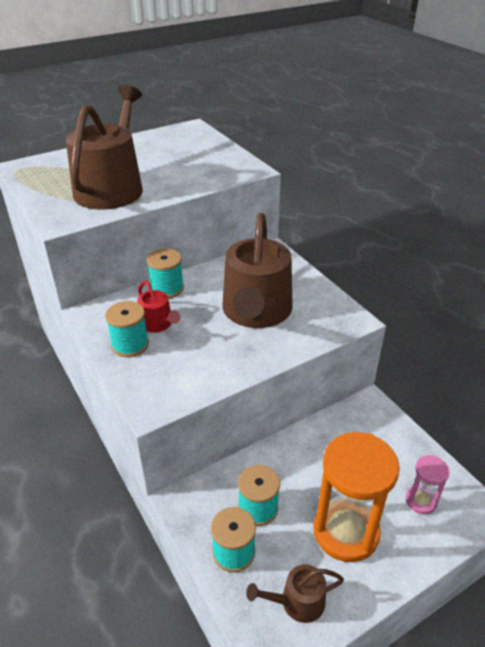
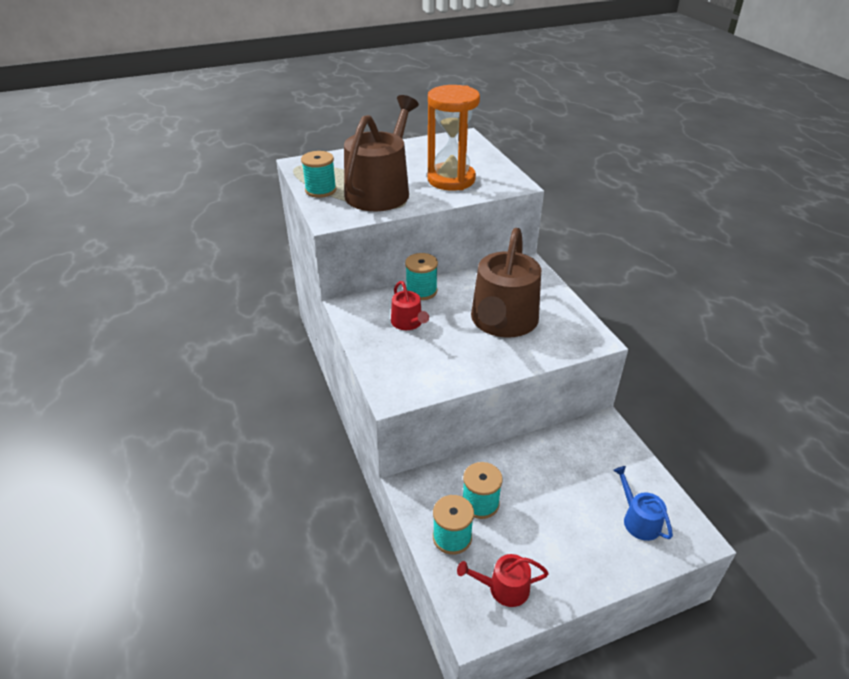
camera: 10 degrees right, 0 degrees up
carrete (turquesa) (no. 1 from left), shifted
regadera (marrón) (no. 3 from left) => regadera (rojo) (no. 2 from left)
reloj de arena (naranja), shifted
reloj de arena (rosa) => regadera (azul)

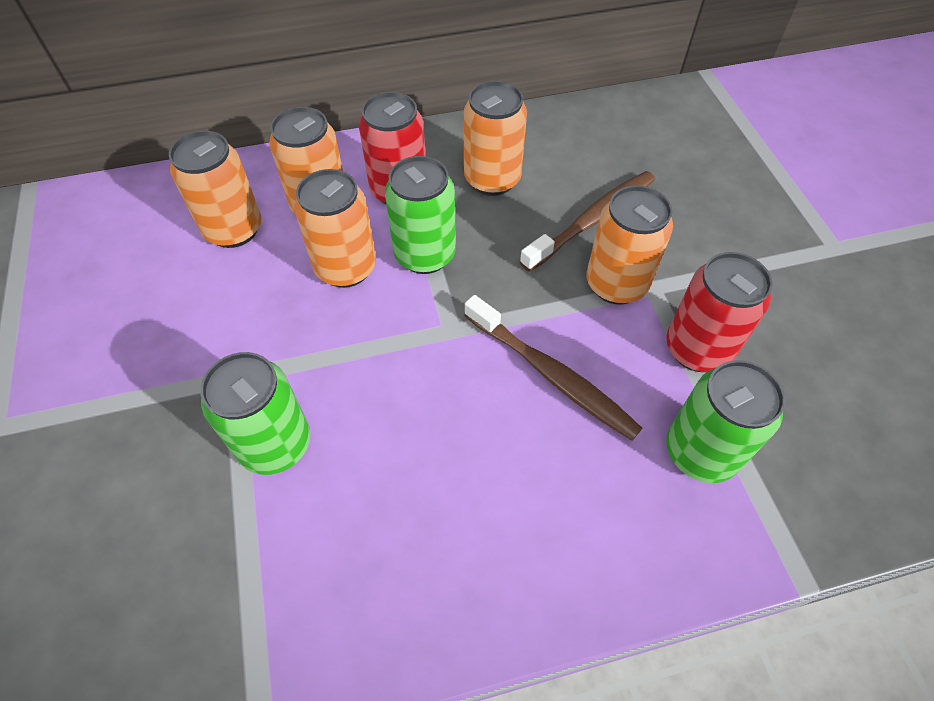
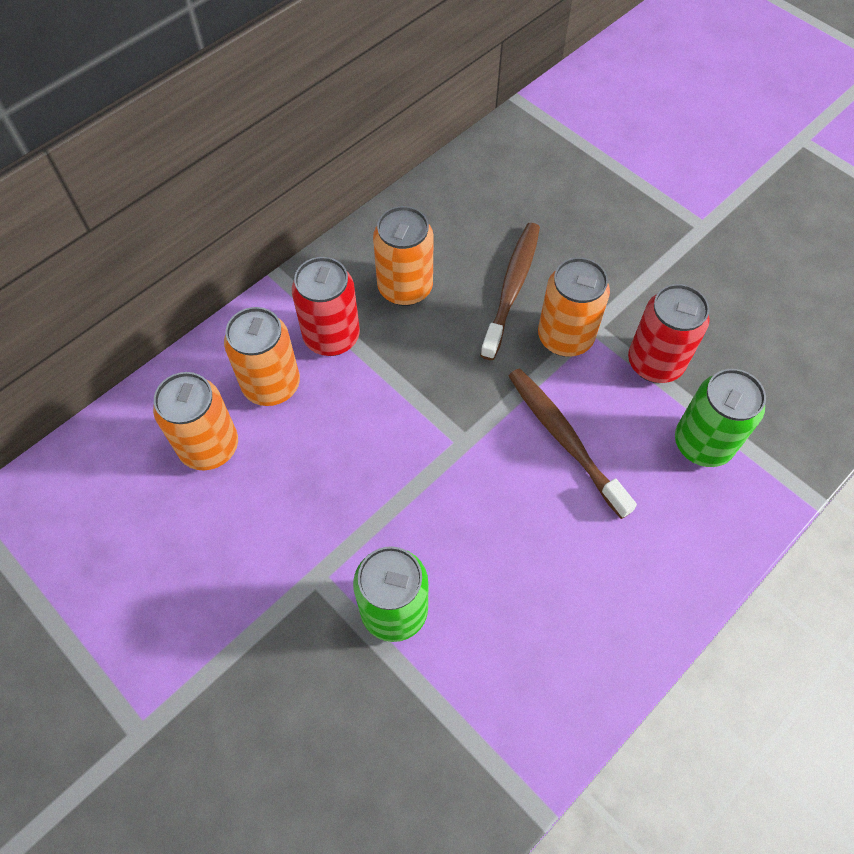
camera: 30 degrees left, 5 degrees up
lata (naranja) (no. 3 from left) => nothing
lata (verde) (no. 2 from left) => nothing
cepillo de dientes (marrón) (no. 1 from left in the first image) => cepillo de dientes (marrón) (no. 2 from left), 135 degrees counterclockwise

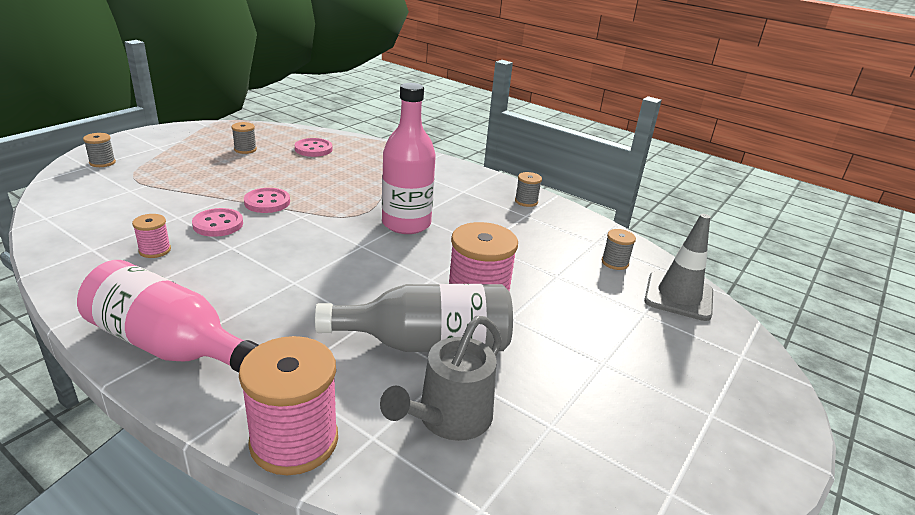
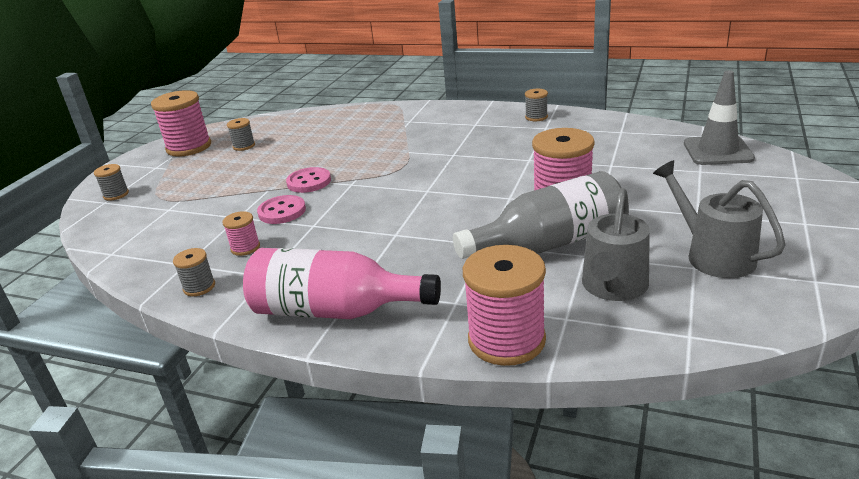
camera: 10 degrees left, 0 degrees up
botón (rosa) (no. 3 from left) => nothing
botella (rosa) (no. 2 from left) => nothing
carrete (gris) (no. 4 from left in the first image) => carrete (gris) (no. 2 from left), shifted
nothing => carrete (rosa) (no. 1 from left)
nothing => regadera (gris) (no. 2 from left)

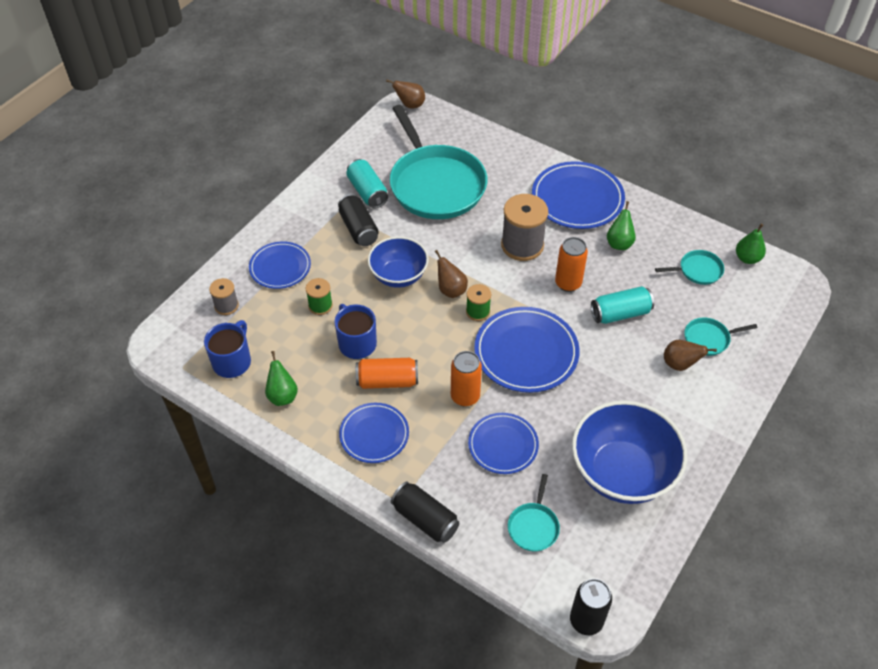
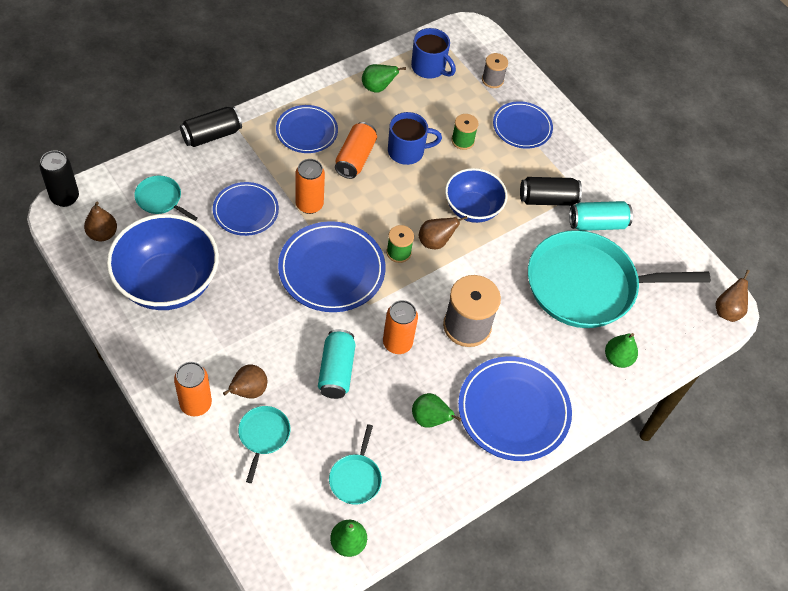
camera: 105 degrees right, 5 degrees up
nothing => pera (marrón) (no. 1 from left)
nothing => lata (naranja) (no. 1 from left)
nothing => pera (verde) (no. 4 from left)

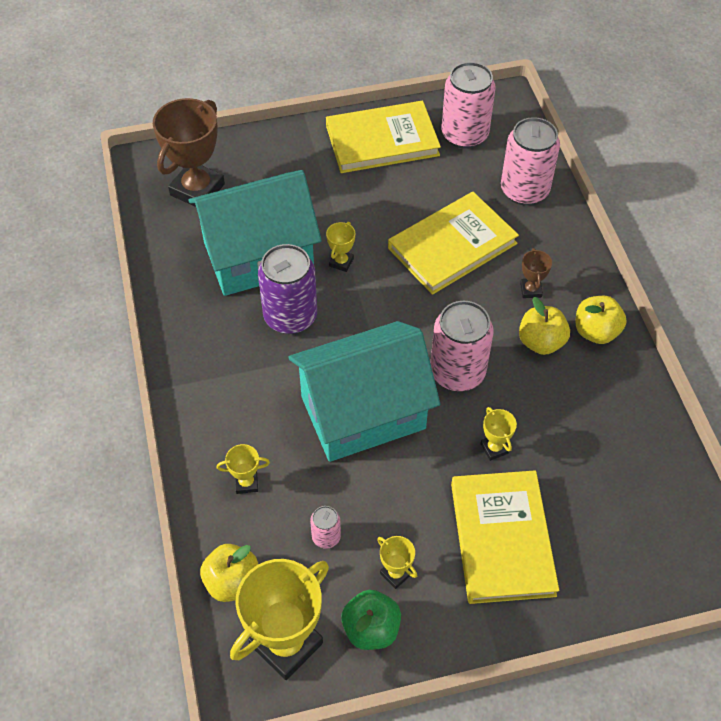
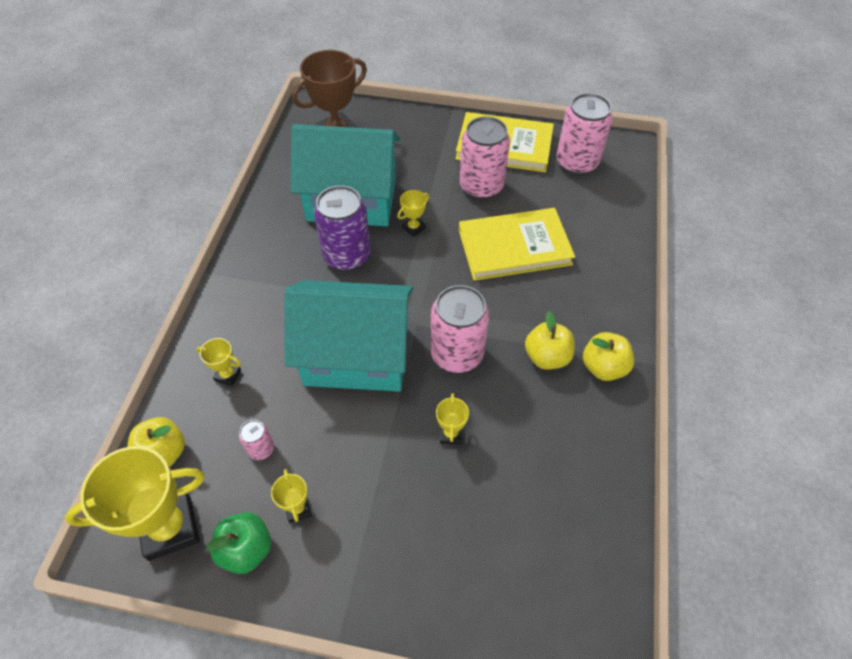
camera: 25 degrees right, 0 degrees up
libro (amarillo) (no. 3 from left) => nothing
lata (rosa) (no. 4 from left in the first image) => lata (rosa) (no. 3 from left), shifted
trofeo (marrón) (no. 2 from left) => nothing

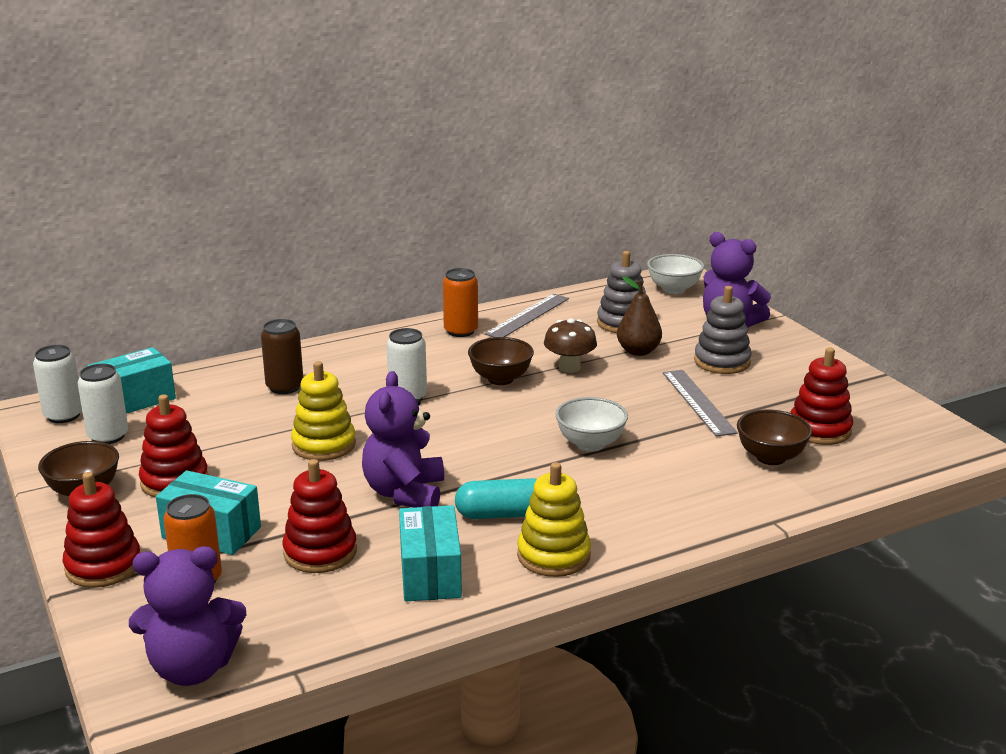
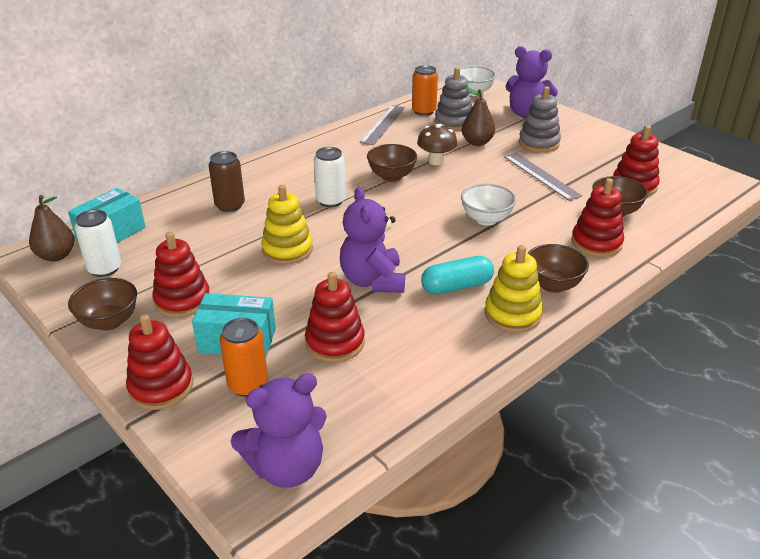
camera: 15 degrees left, 10 degrees up
lata (blanco) (no. 1 from left) => pera (marrón) (no. 1 from left)
caja (turquesa) (no. 3 from left) => nothing
lata (naranja) (no. 2 from left), shifted
nothing => cuenco (marrón) (no. 3 from left)
nothing => juguete apilable (rojo) (no. 4 from left)

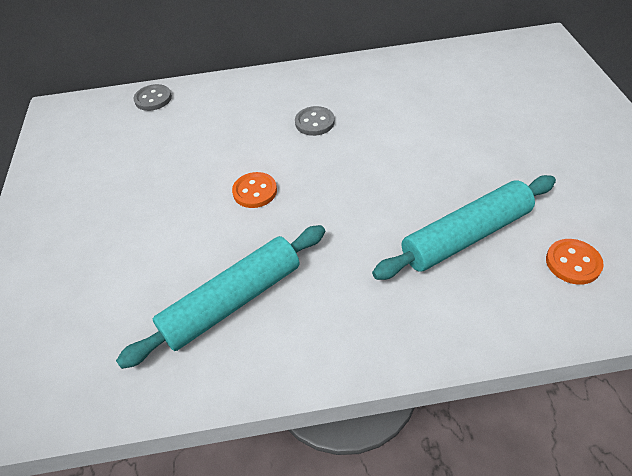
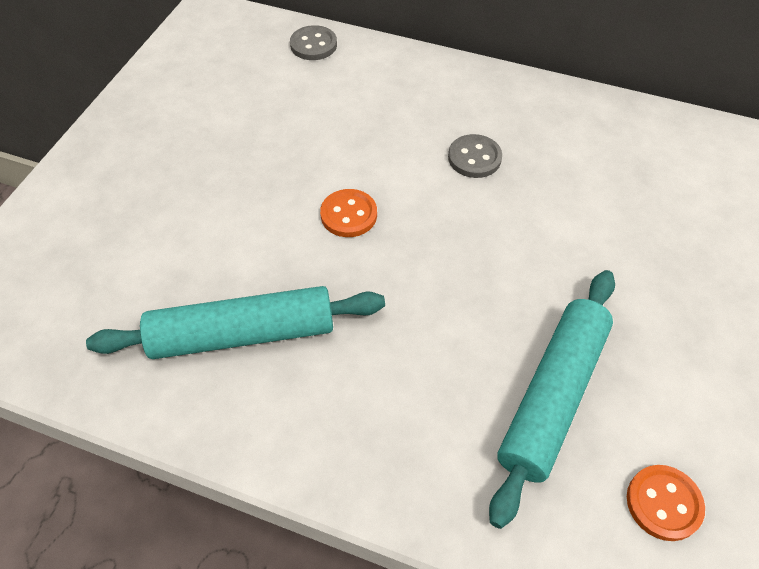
camera: 25 degrees right, 5 degrees up
rodillo (turquesa) (no. 2 from left), 60 degrees counterclockwise

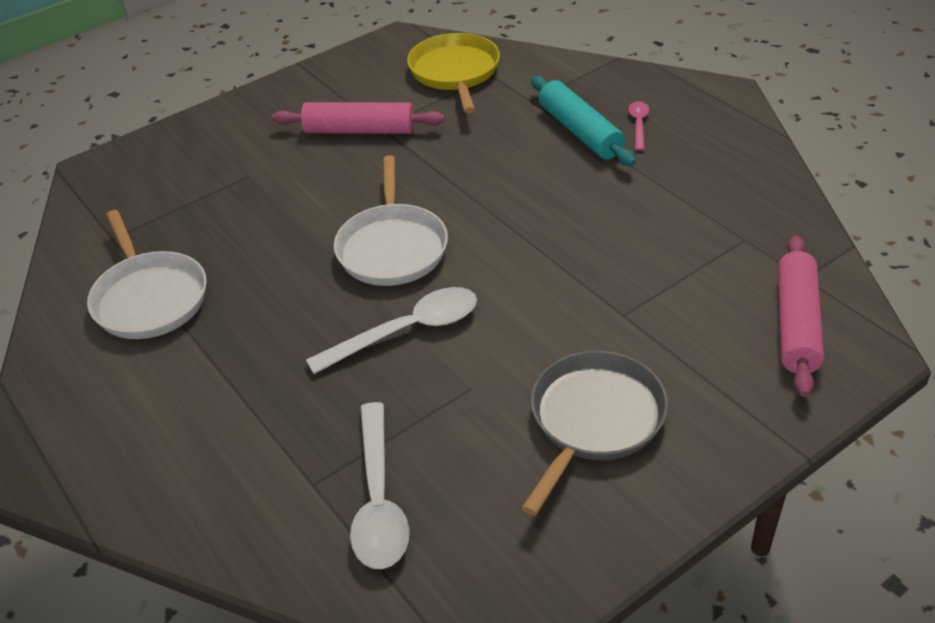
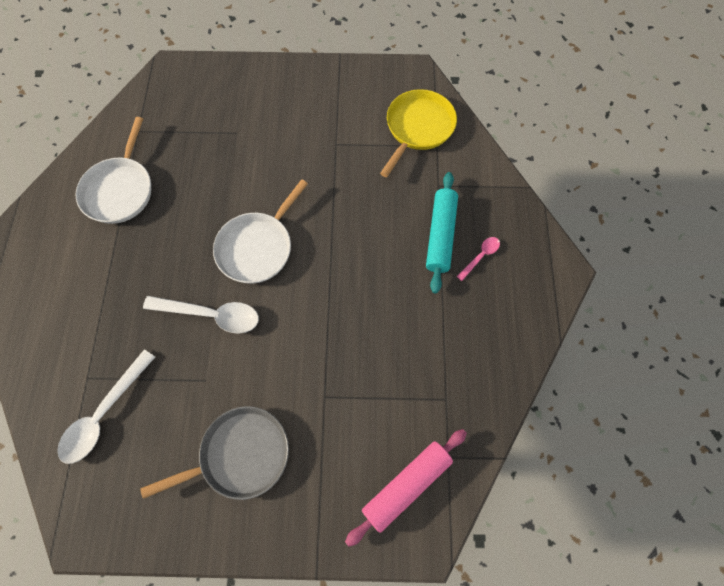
camera: 35 degrees right, 25 degrees up
rodillo (rosa) (no. 1 from left) => nothing

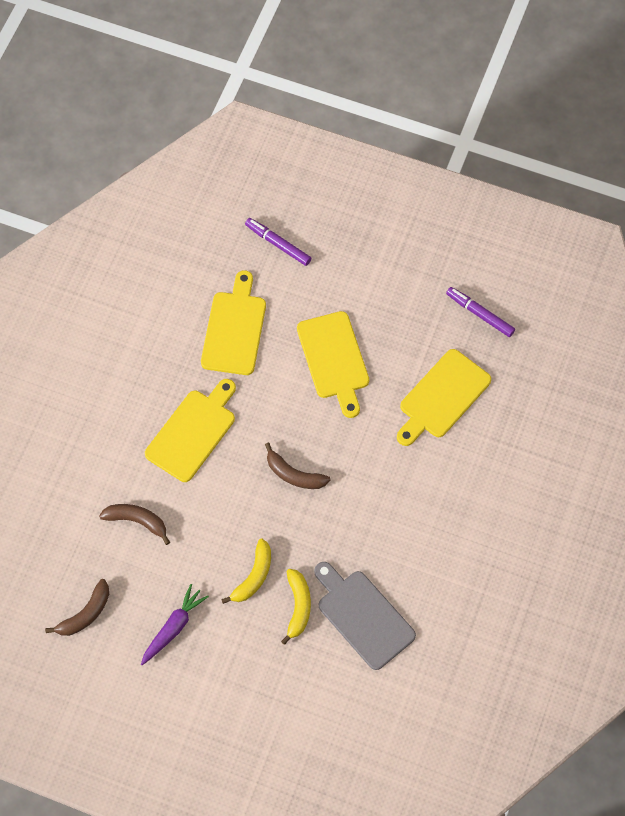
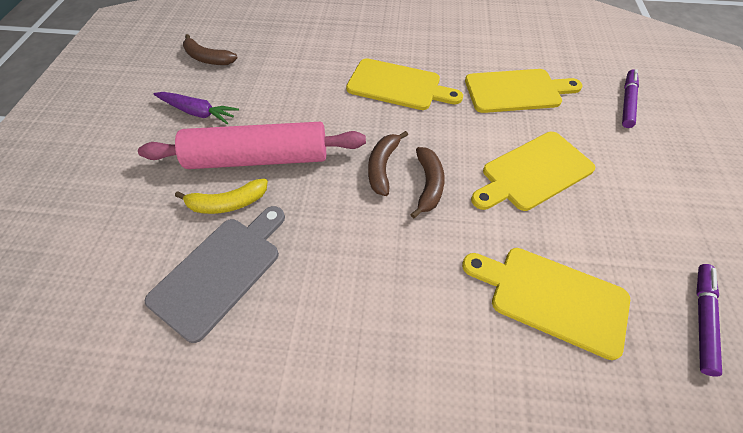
camera: 75 degrees right, 10 degrees down
plátano (marrón) (no. 2 from left in the first image) => plátano (marrón) (no. 3 from left), shifted
plátano (amarillo) (no. 1 from left) => rodillo (rosa)

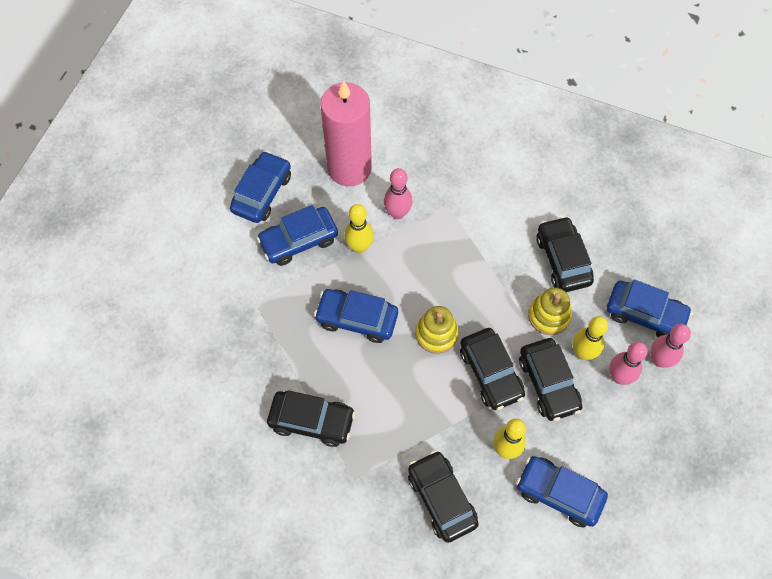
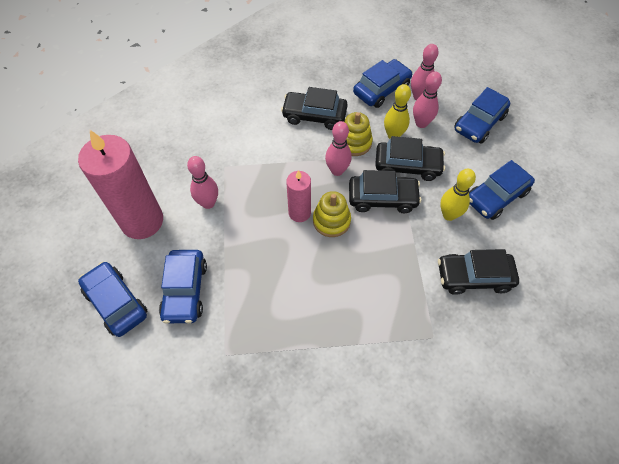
camera: 65 degrees left, 5 degrees down
coche (negro) (no. 1 from left) => nothing
coche (azul) (no. 3 from left in the first image) => coche (azul) (no. 4 from left), shifted
bolo (amarillo) (no. 1 from left) => nothing
nothing => vela (rosa) (no. 2 from left)
nothing => bolo (rosa) (no. 2 from left)

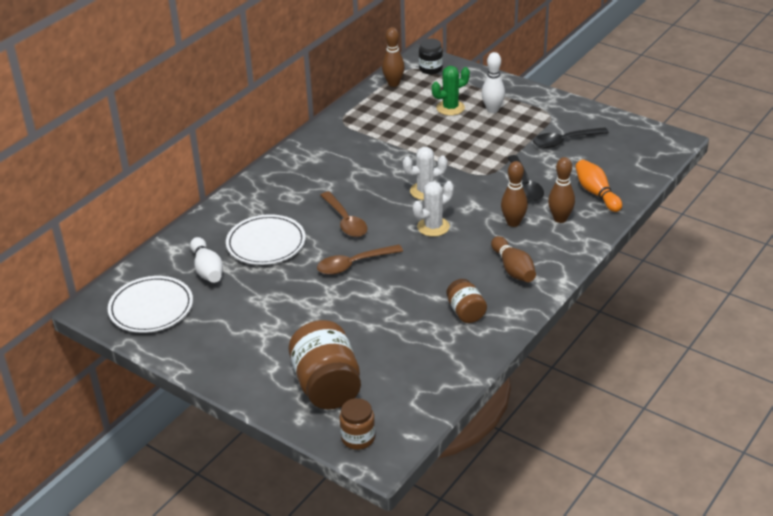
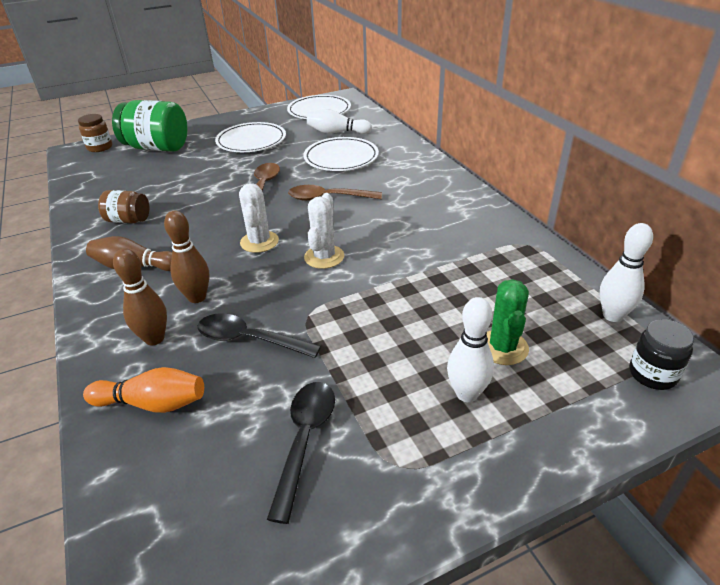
camera: 120 degrees right, 0 degrees up
tarro (marrón) (no. 1 from left) => tarro (verde)
bolo (marrón) (no. 1 from left) => bolo (blanco) (no. 3 from left)
nothing => plato (blanco) (no. 1 from left)

